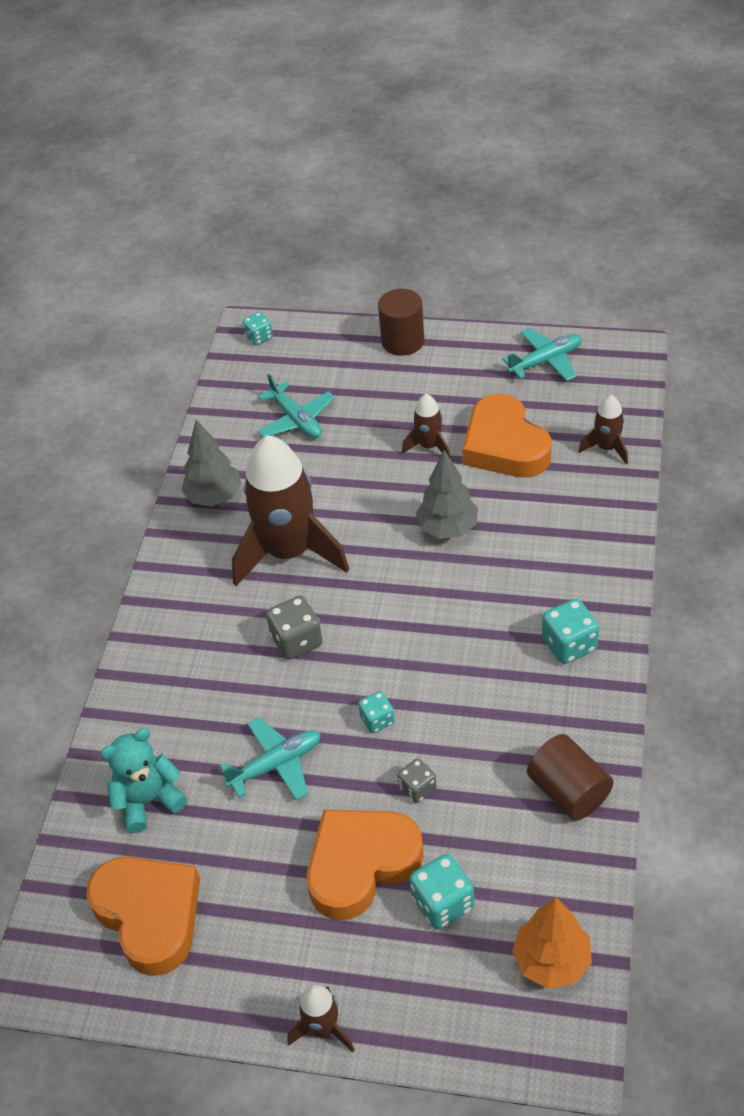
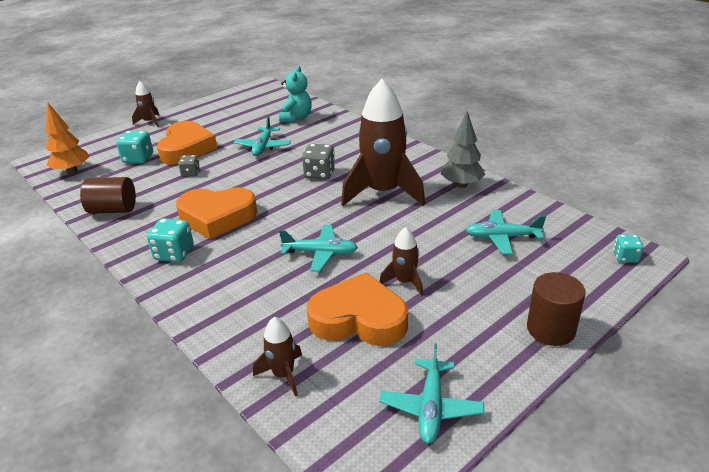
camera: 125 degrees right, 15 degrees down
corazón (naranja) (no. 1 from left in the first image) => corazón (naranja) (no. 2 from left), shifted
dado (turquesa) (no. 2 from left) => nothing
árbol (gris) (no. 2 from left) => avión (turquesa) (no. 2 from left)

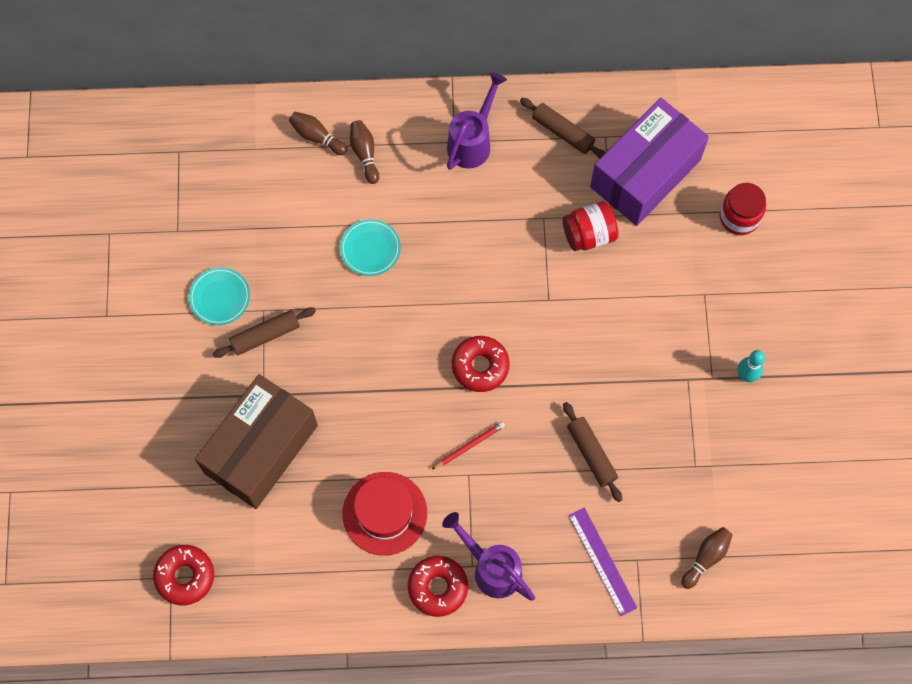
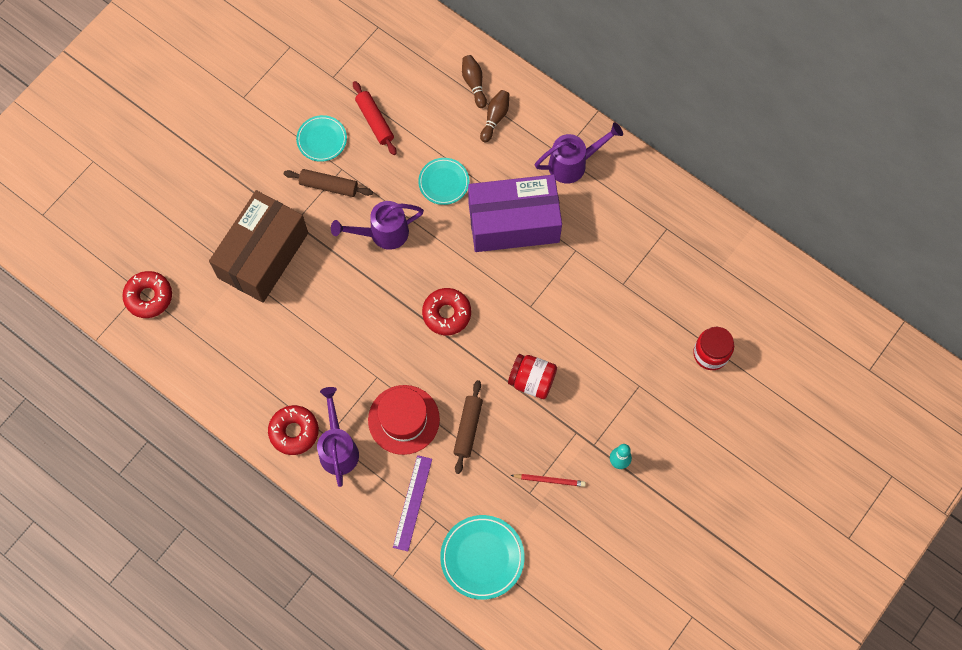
camera: 40 degrees right, 0 degrees up
caja (marrón), 45 degrees counterclockwise
sombrero (rojo), shifted
lápiz (rojo), shifted
rodillo (marrón) (no. 2 from left) => nothing
tarro (rojo) (no. 1 from left), shifted
caja (morado), shifted
bolo (marrón) (no. 3 from left) => plato (turquesa) (no. 3 from left)
nothing => regadera (morado) (no. 2 from left)
nothing => rodillo (rojo)

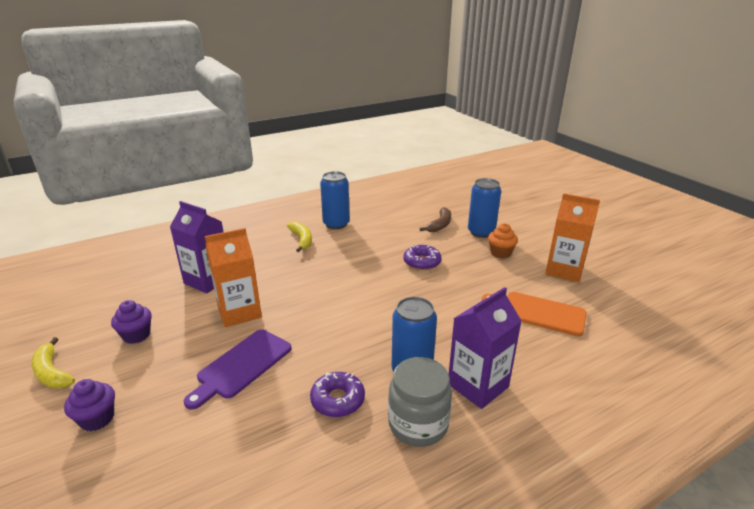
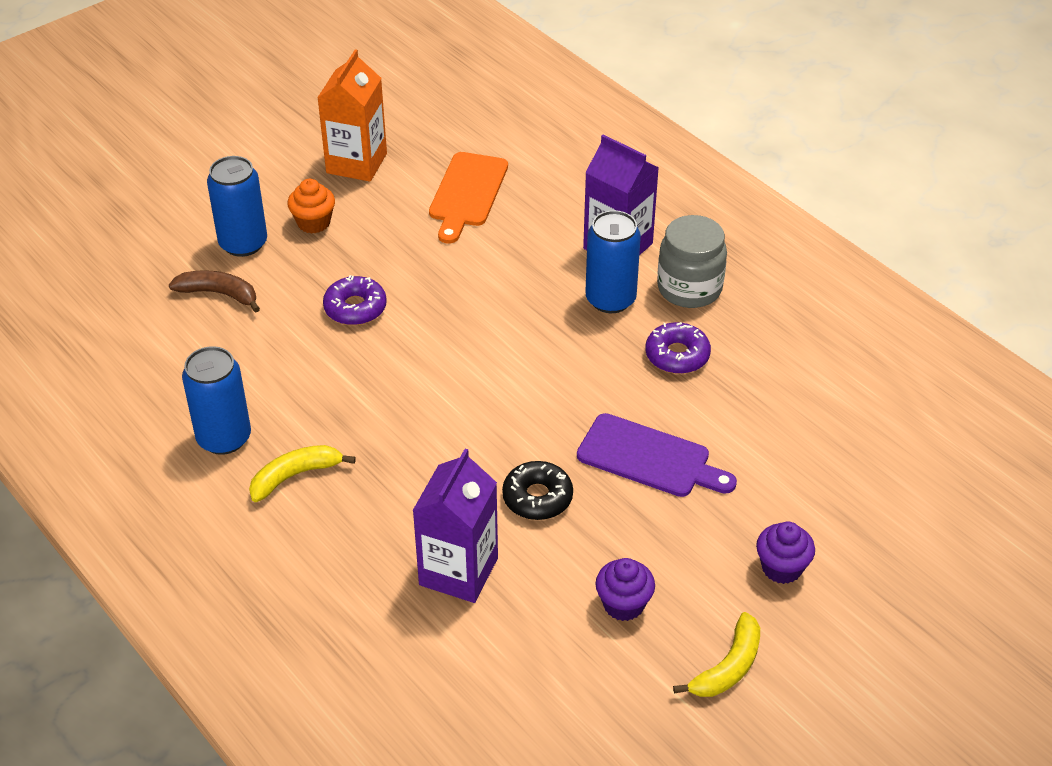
camera: 100 degrees left, 15 degrees up
cartón de leche (naranja) (no. 1 from left) => rosquilla (negro)

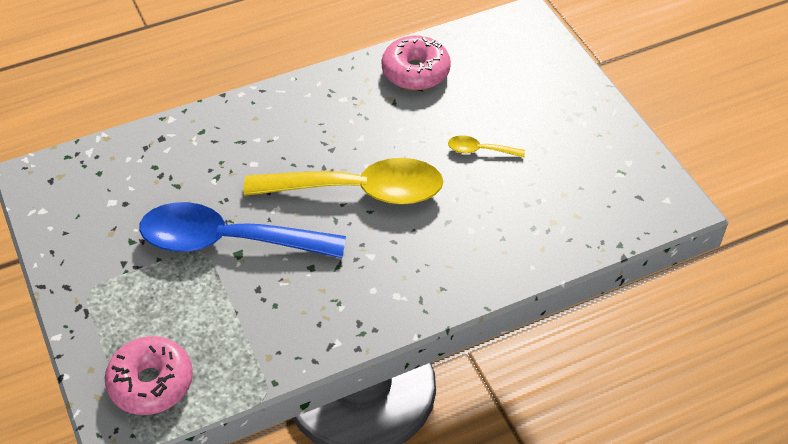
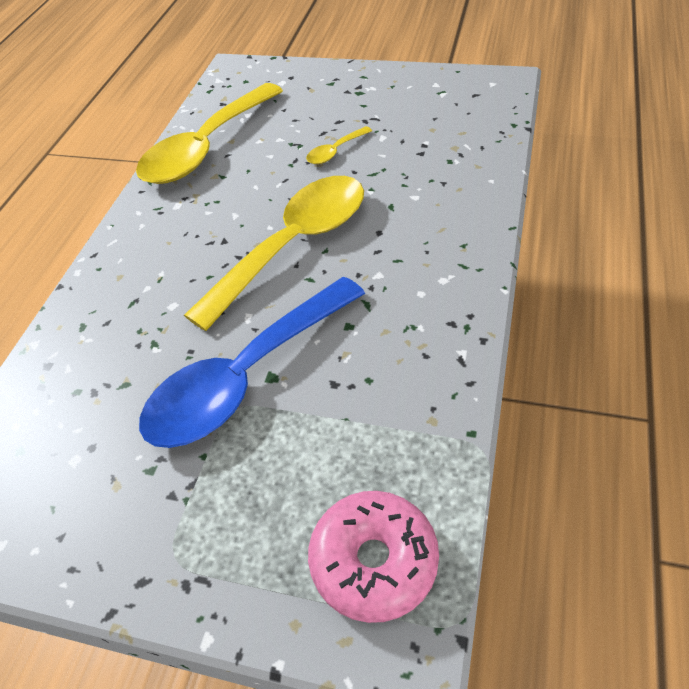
camera: 45 degrees left, 0 degrees up
rosquilla (rosa) (no. 2 from left) => cuchara (amarillo) (no. 1 from left)

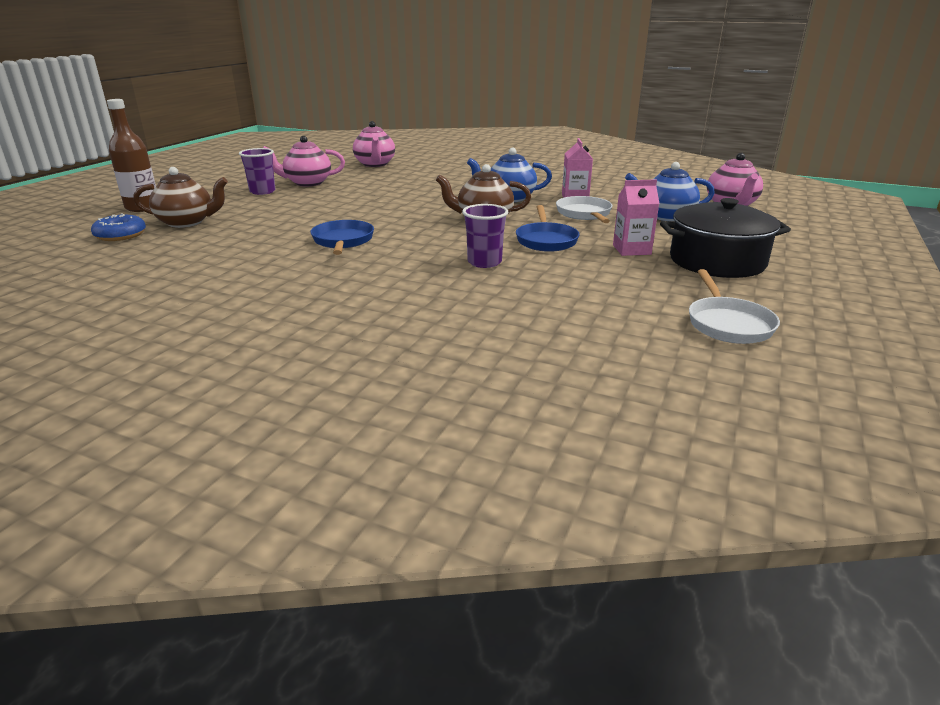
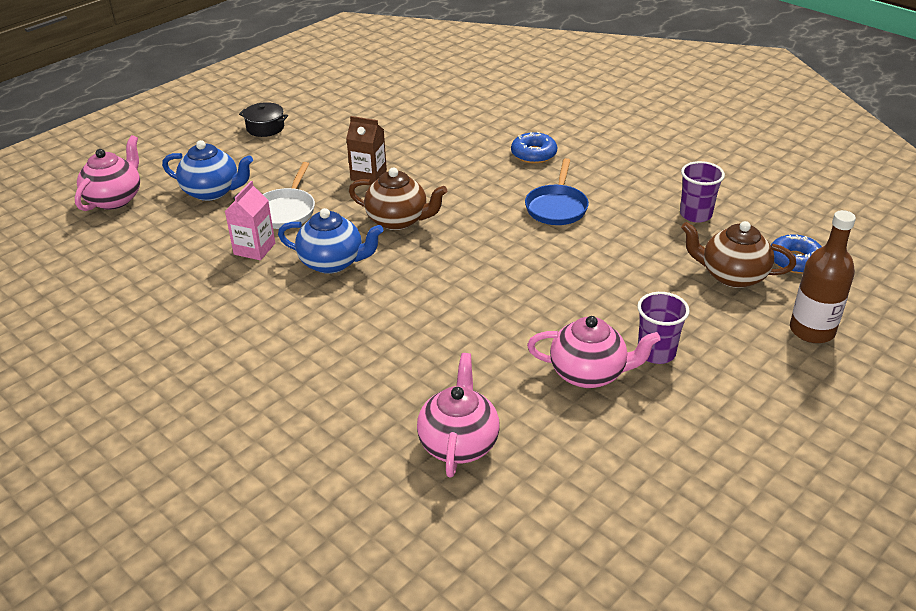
camera: 160 degrees left, 10 degrees up
vaso (morado) (no. 2 from left), shifted
sartén (azul) (no. 2 from left) => cartón de leche (marrón)
cartón de leche (rosa) (no. 2 from left) => nothing
olla (negro), x0.50
sartén (blanco) (no. 2 from left) => nothing
nothing => rosquilla (azul) (no. 1 from left)

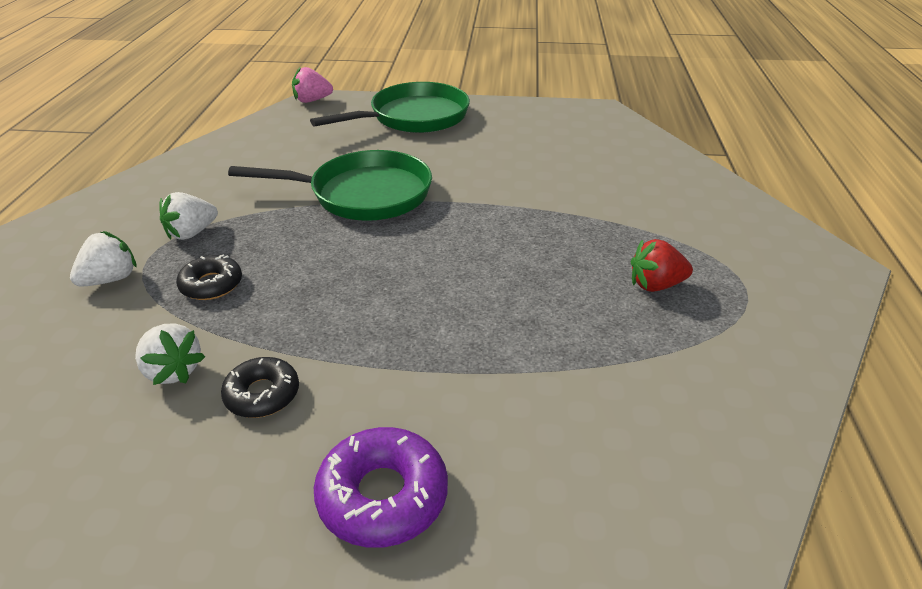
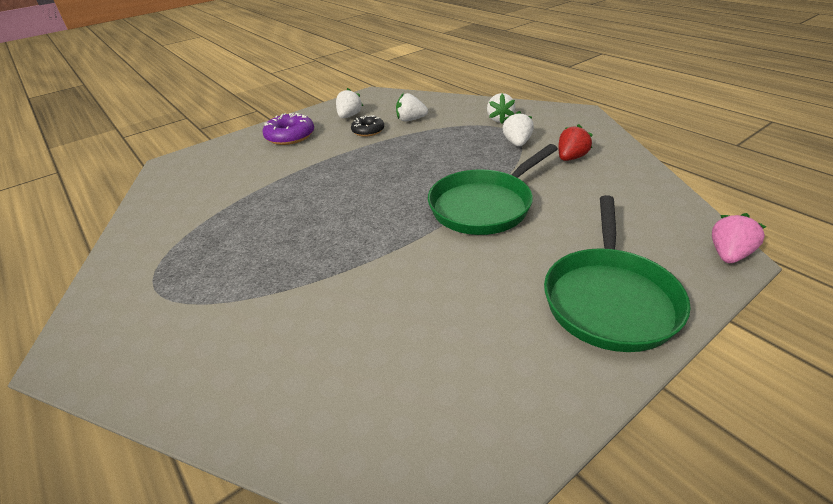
camera: 140 degrees right, 0 degrees up
rosquilla (negro) (no. 1 from left) => nothing
fresa (rojo), shifted
nothing => fresa (blanco) (no. 1 from left)

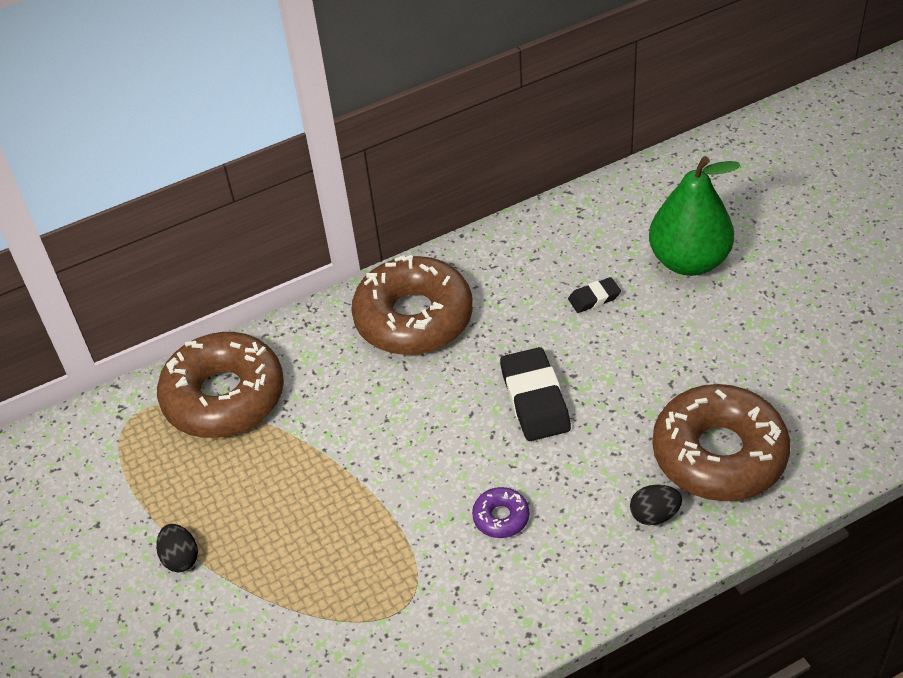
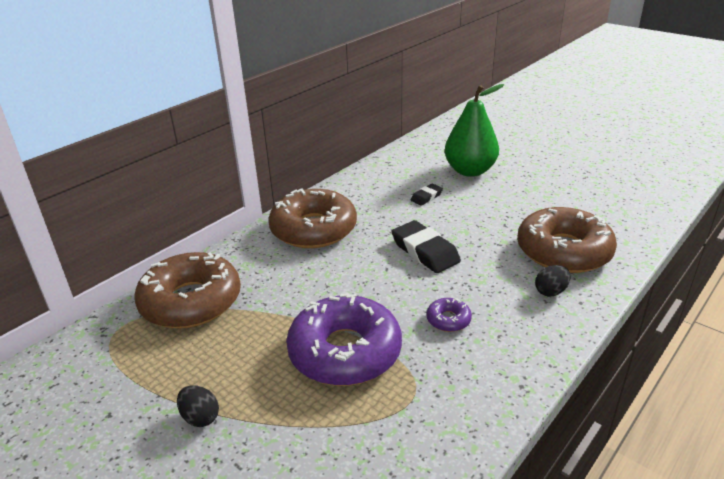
camera: 25 degrees left, 15 degrees down
nothing => rosquilla (morado) (no. 1 from left)

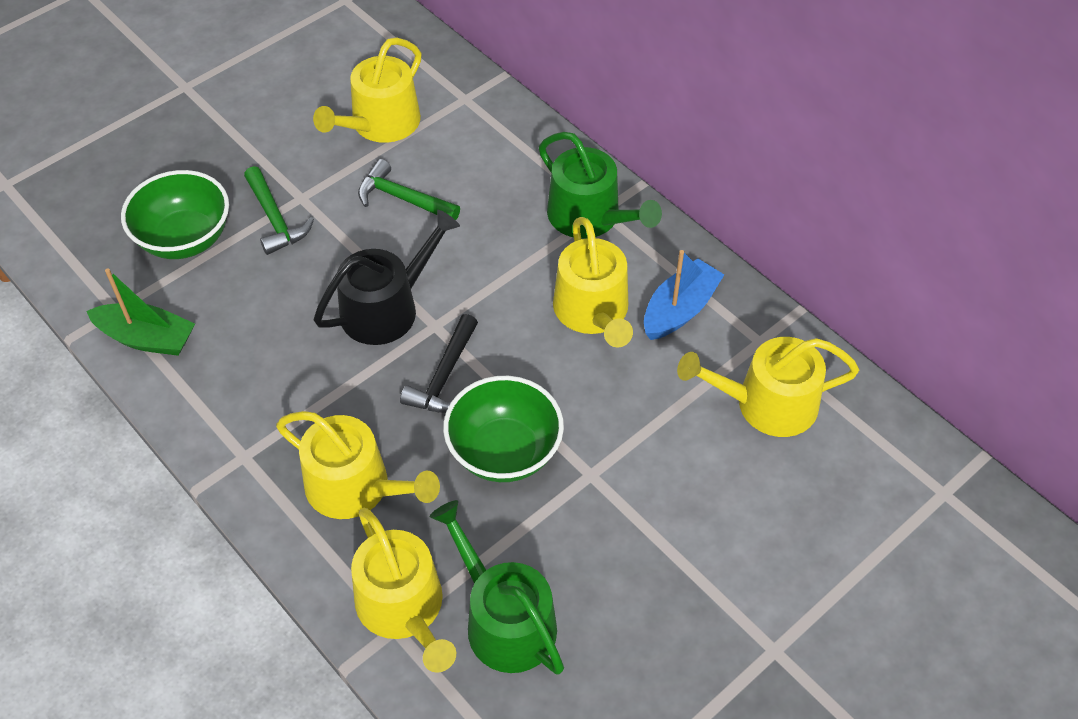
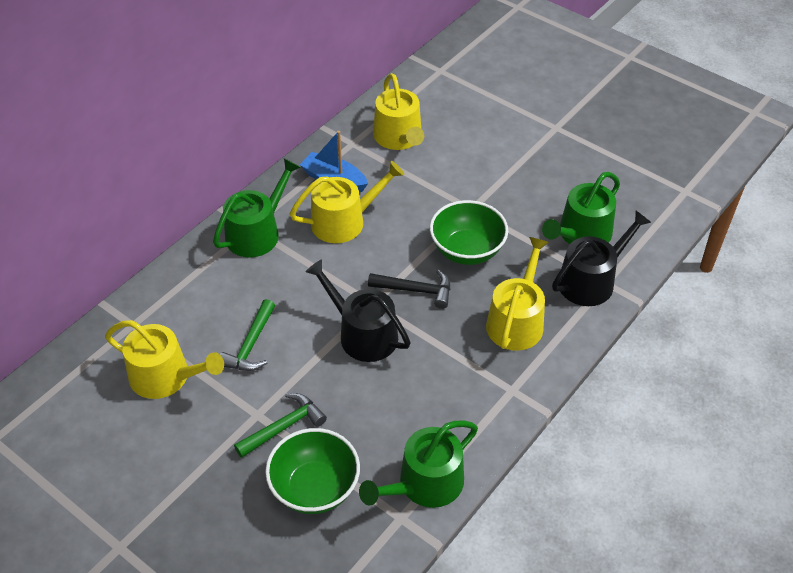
camera: 100 degrees left, 5 degrees down
barco (verde) => regadera (verde) (no. 2 from left)
regadera (amarillo) (no. 3 from left) => regadera (negro) (no. 2 from left)

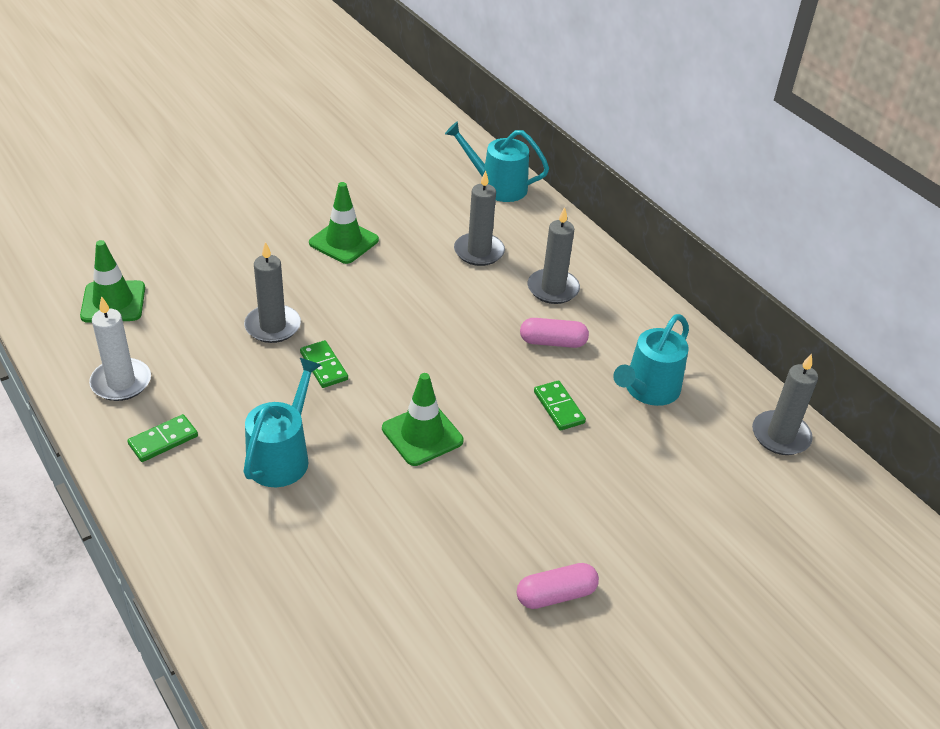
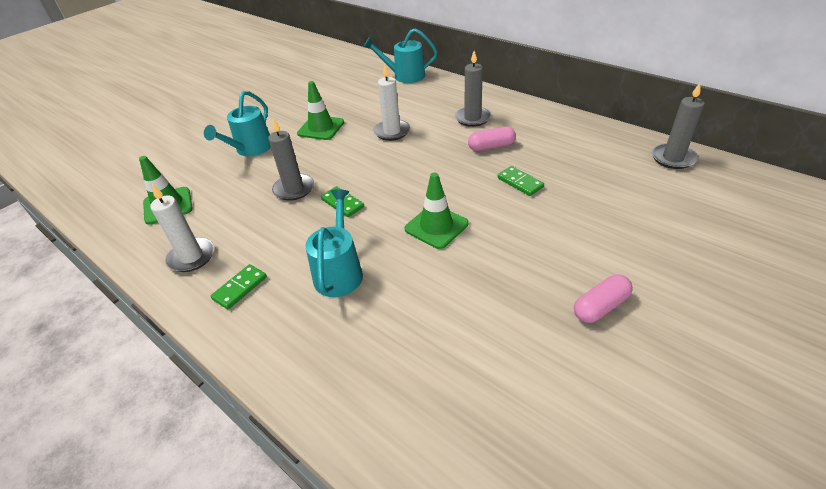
camera: 10 degrees left, 0 degrees up
vela (gris) (no. 2 from left) => nothing
regadera (turquesa) (no. 3 from left in the first image) => regadera (turquesa) (no. 1 from left), shifted
nothing => vela (blanco) (no. 2 from left)

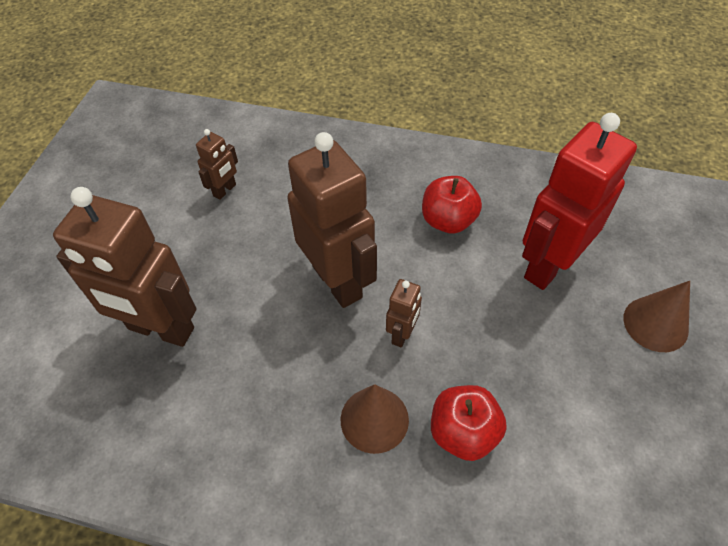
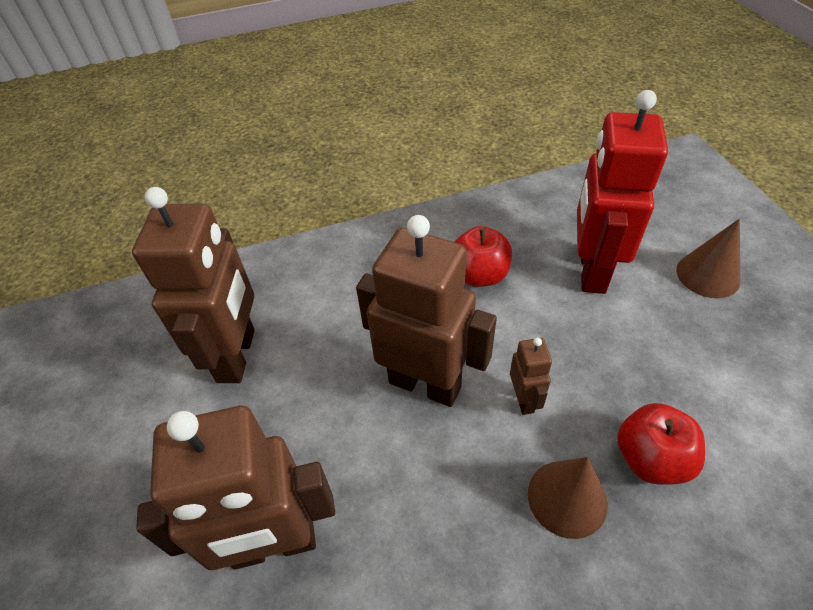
camera: 30 degrees left, 5 degrees down
robot (marrón) (no. 2 from left in the first image) => robot (marrón) (no. 1 from left), x2.20

